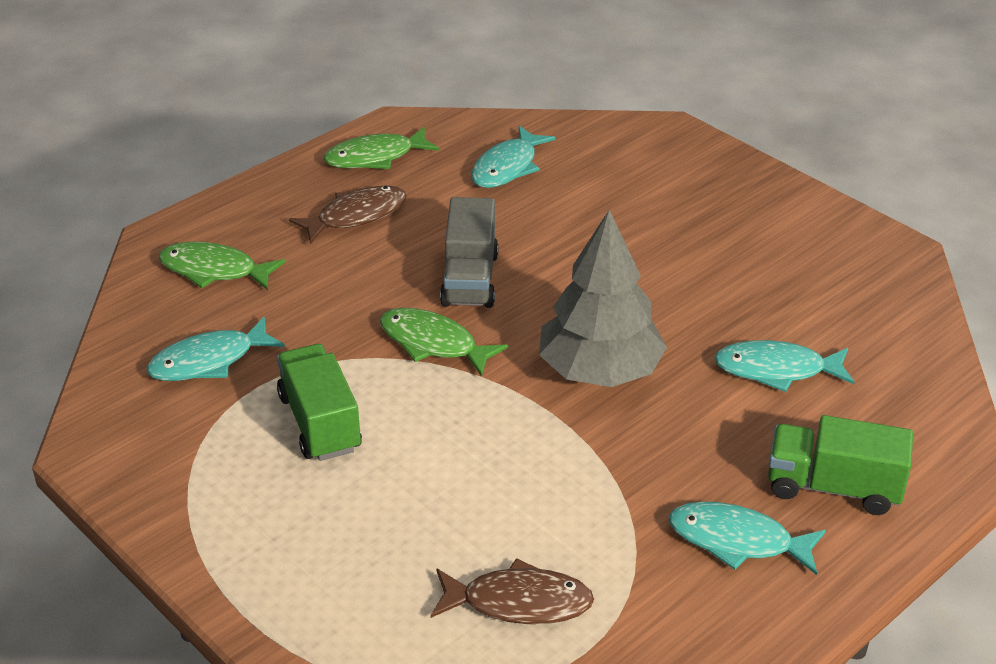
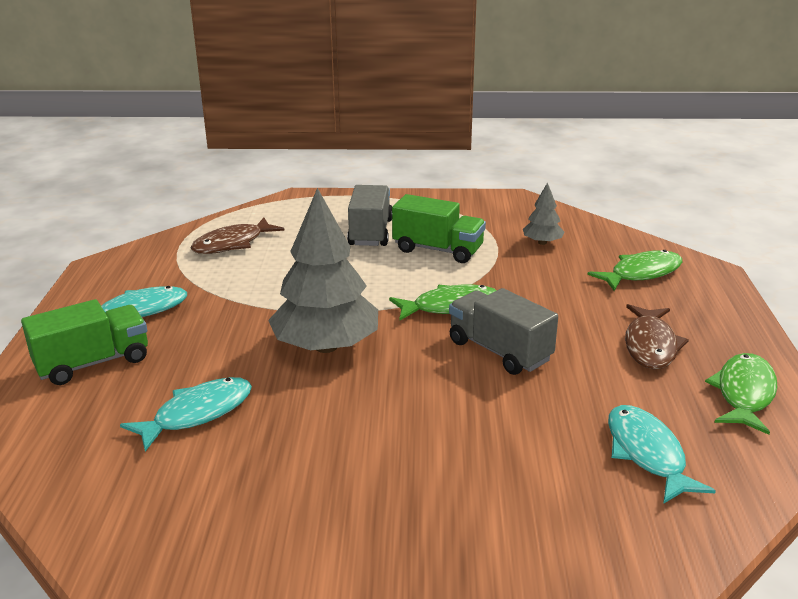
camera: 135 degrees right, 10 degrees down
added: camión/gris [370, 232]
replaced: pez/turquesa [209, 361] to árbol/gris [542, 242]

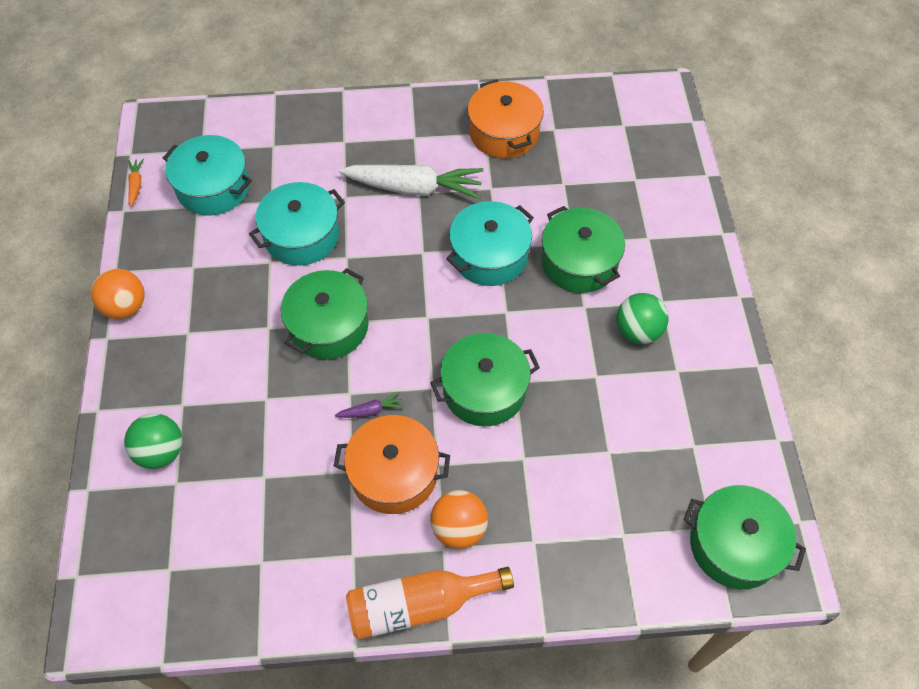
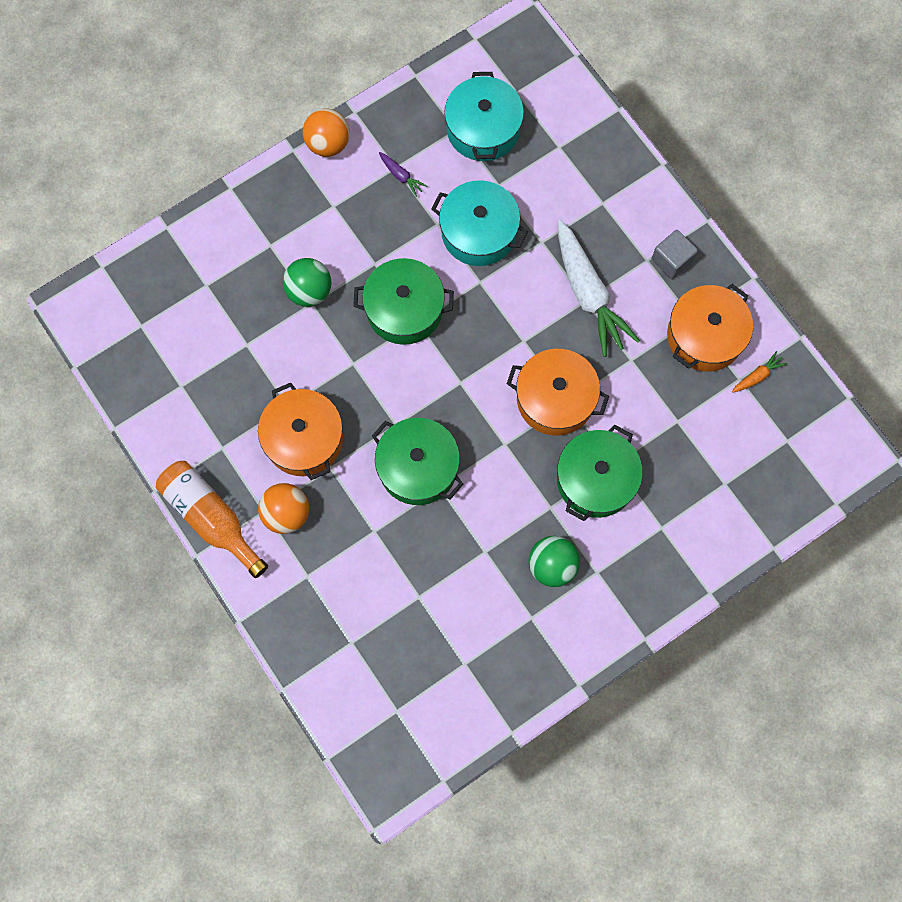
camera: 60 degrees right, 15 degrees up
removed: olla/verde [734, 545]
added: cubo/gris [671, 260]
moved: pelota/verde [161, 452] to [309, 291]; zanahoria/naranja [136, 185] to [757, 376]; zanahoria/morado [371, 411] to [401, 176]
recoloured: olla/turquesa [489, 255] to olla/naranja [555, 399]

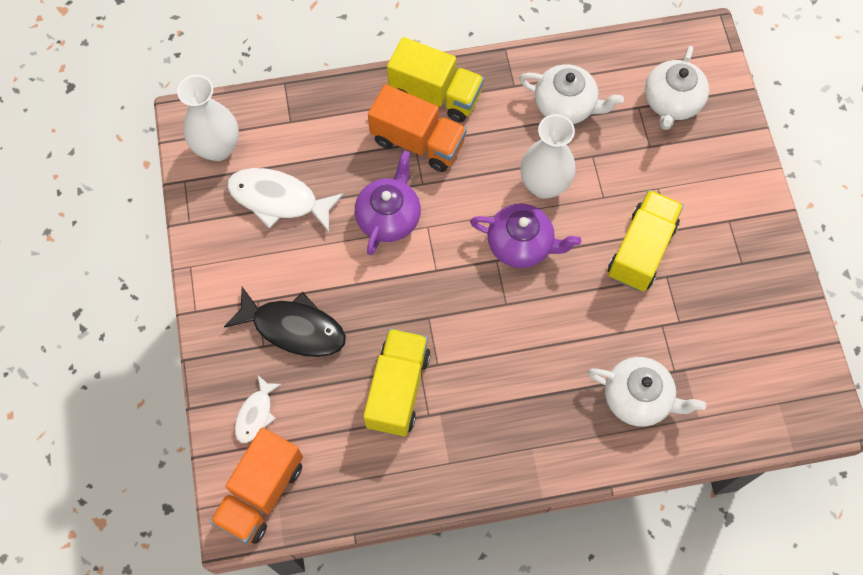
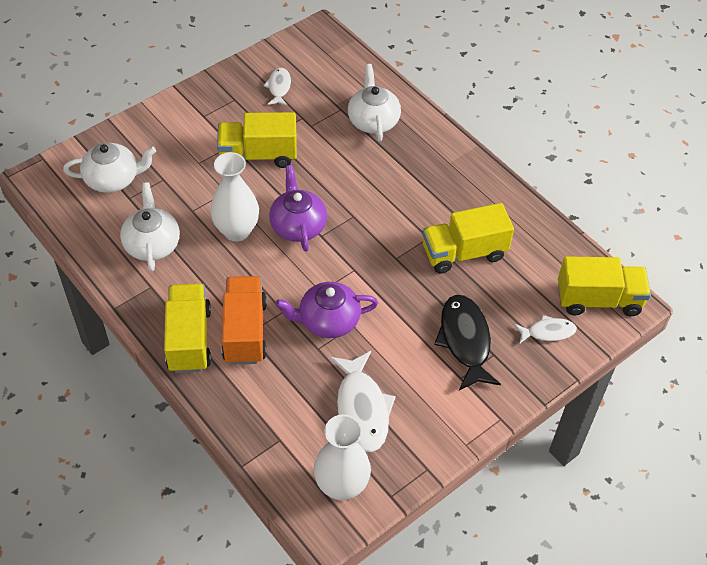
camera: 120 degrees left, 15 degrees down
added: pez/blanco [279, 87]
recoloured: camión/naranja [261, 493] to camión/amarillo [598, 300]

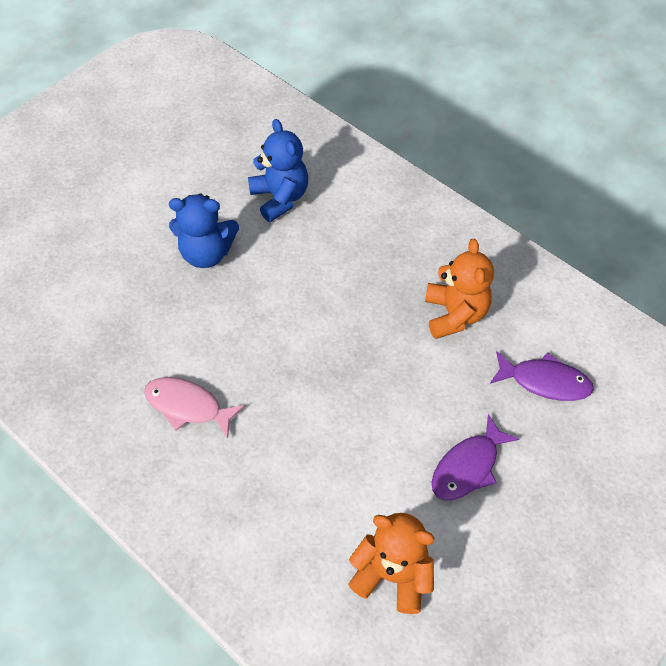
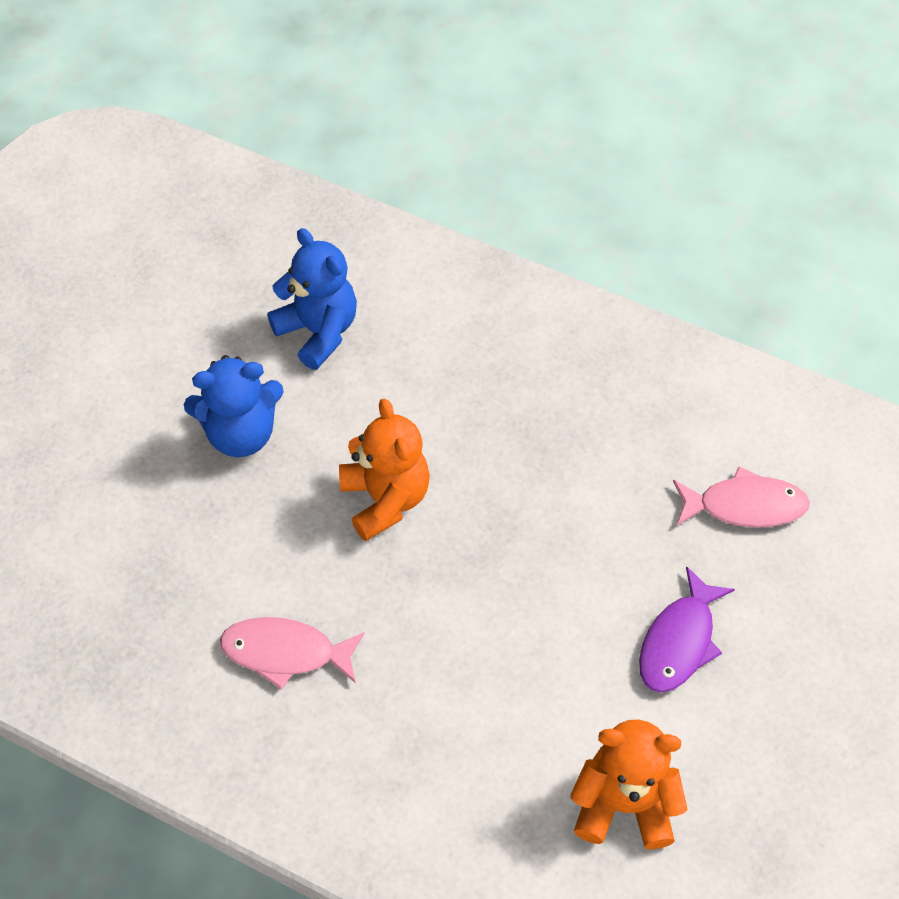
camera: 15 degrees left, 0 degrees up
moved: osito/naranja [454, 314] to [385, 499]
recoloured: pez/morado [545, 381] to pez/rosa [745, 506]

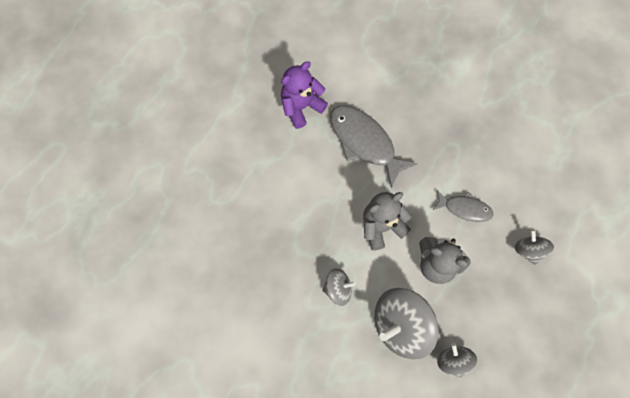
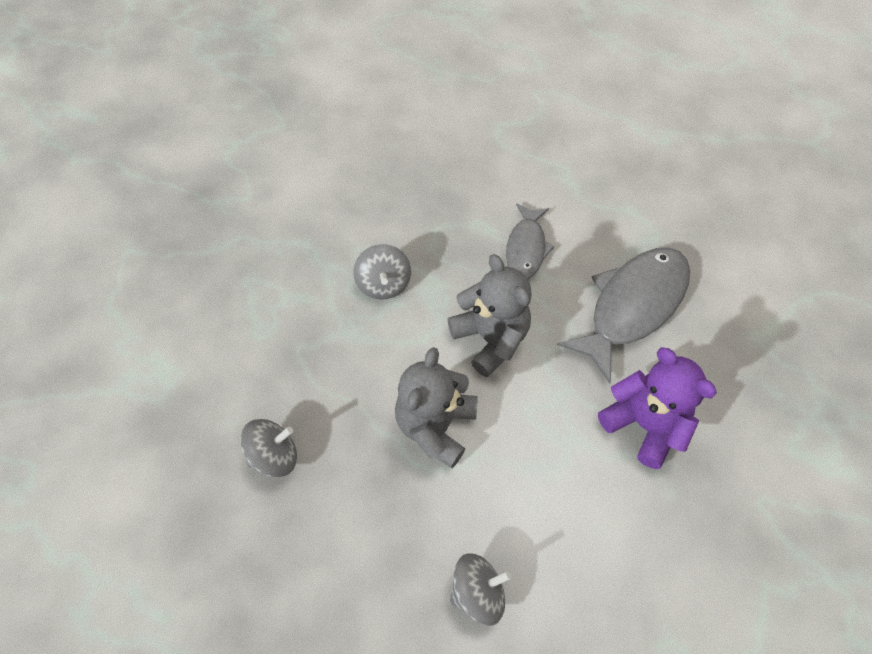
camera: 85 degrees right, 10 degrees down
removed: peonza/gris [401, 326]
moved: osito/morado [301, 107] to [644, 424]; pez/gris [464, 208] to [526, 248]

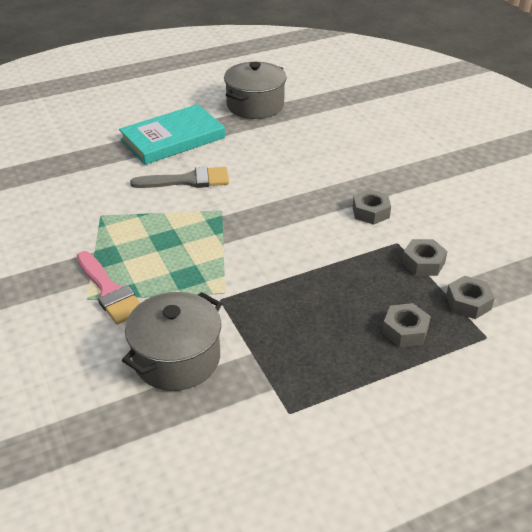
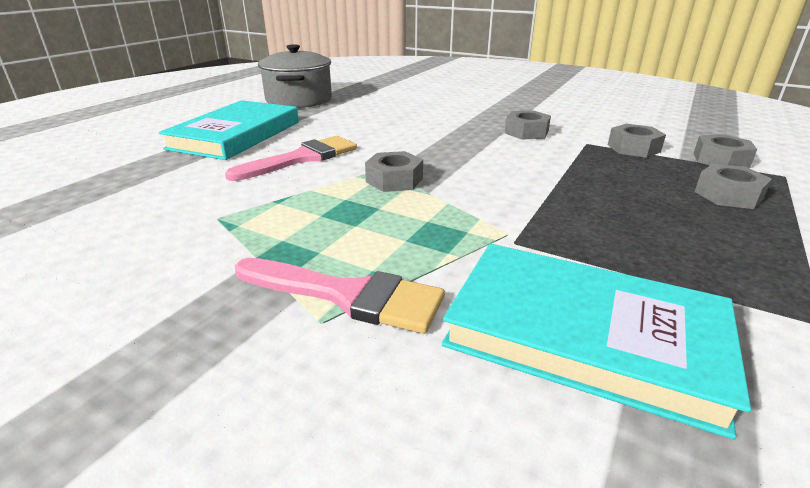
camera: 35 degrees left, 10 degrees down
added: tuerca/gris [394, 180]
replaced: olla/gris [177, 359] to libro/turquesa [584, 335]
recoloured: pincel/gris [188, 180] to pincel/rosa [302, 158]

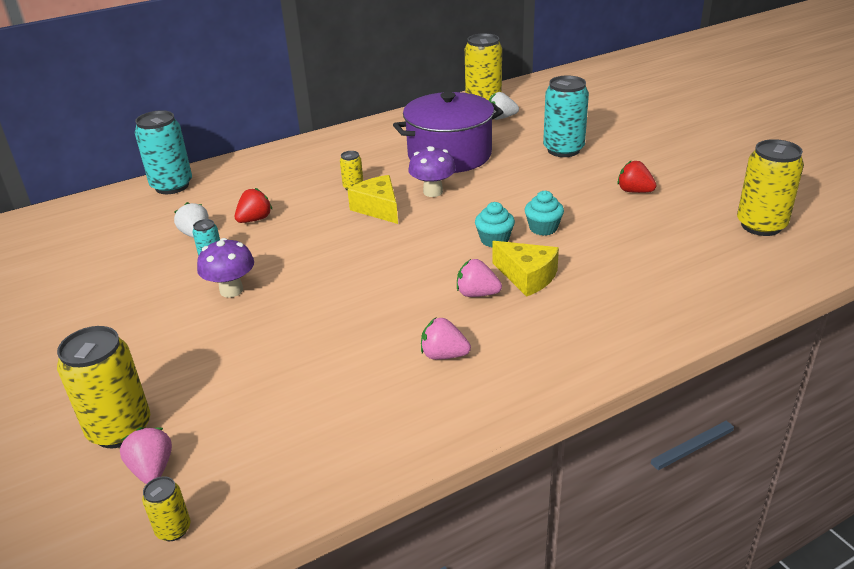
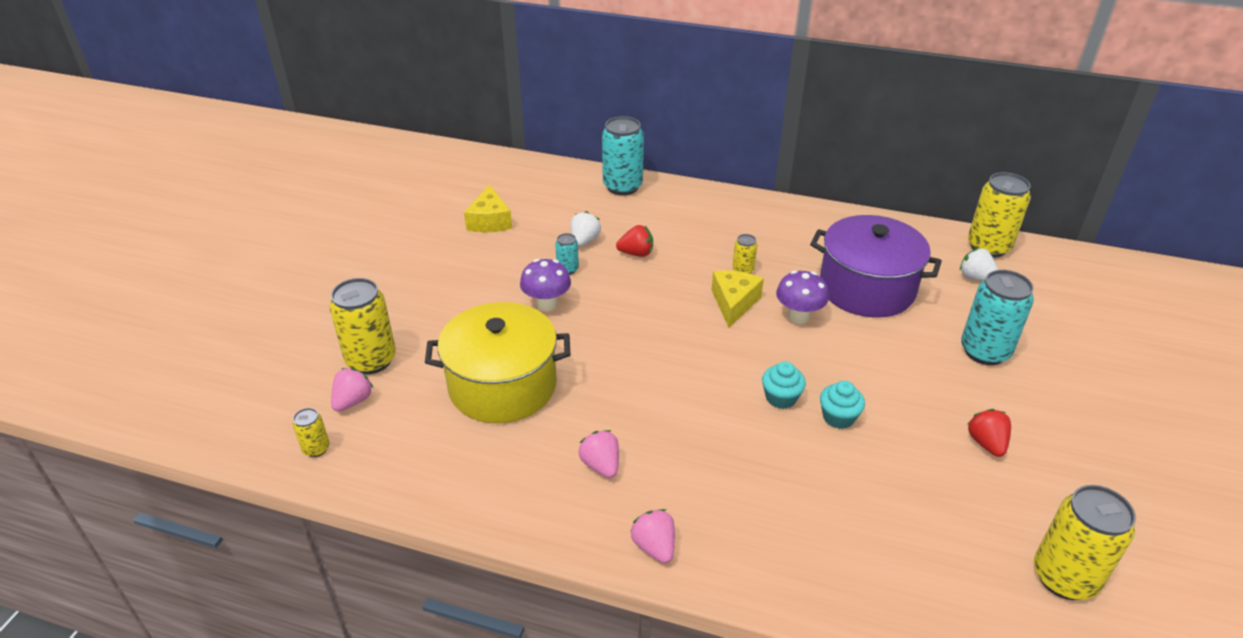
camera: 45 degrees right, 5 degrees up
added: olla/amarillo [502, 386]
moved: fresa/rosa [477, 294] to [654, 546]; queso/amarillo [527, 277] to [489, 221]

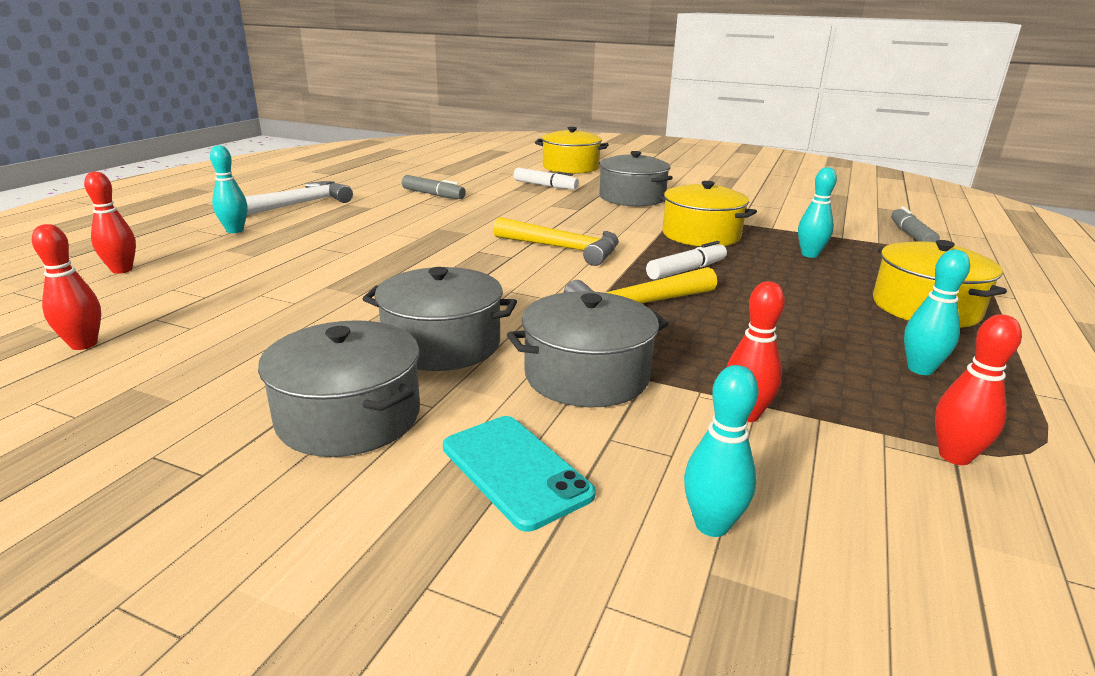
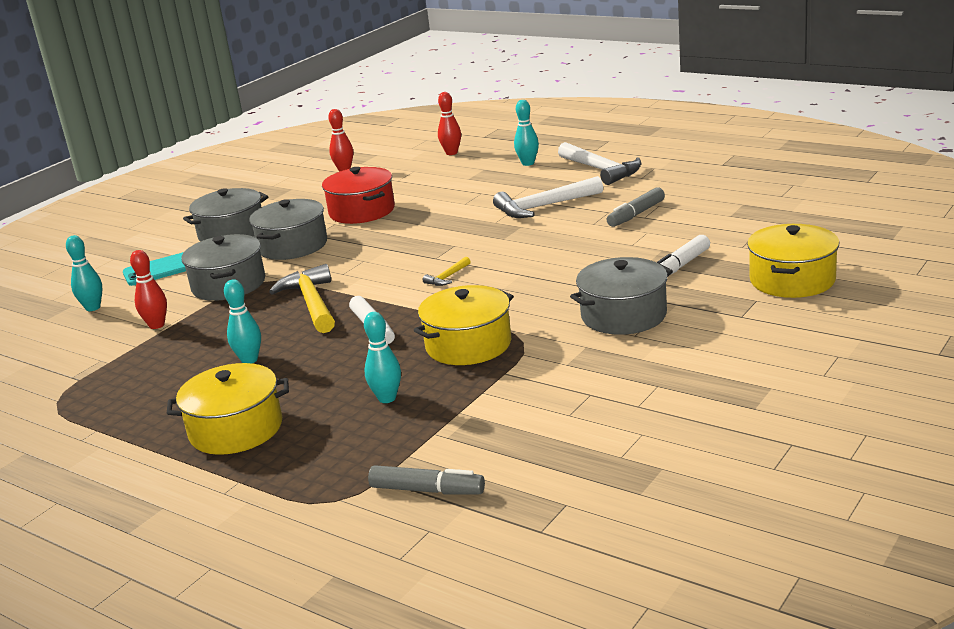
camera: 105 degrees right, 0 degrees up
removed: bolo/rojo [954, 456]
added: olla/rojo [362, 211]; martillo/blanco [544, 206]
moved: bolo/turquesa [920, 369] to [249, 360]
resized: martillo/amarillo [563, 249] = [447, 277] x0.47

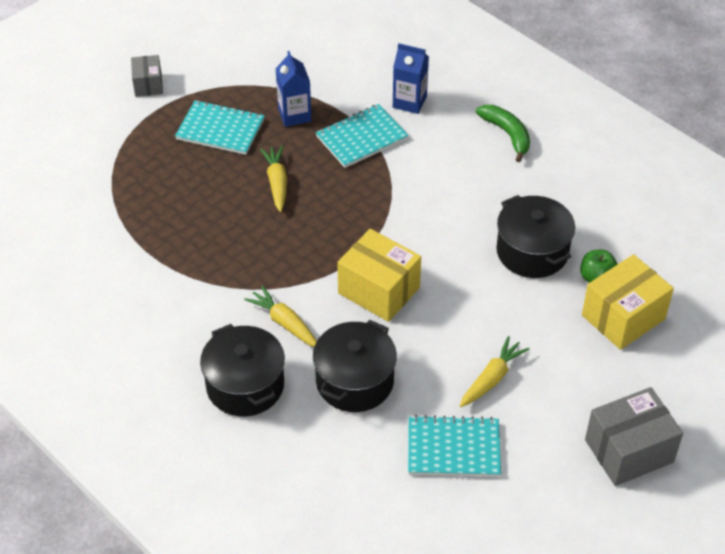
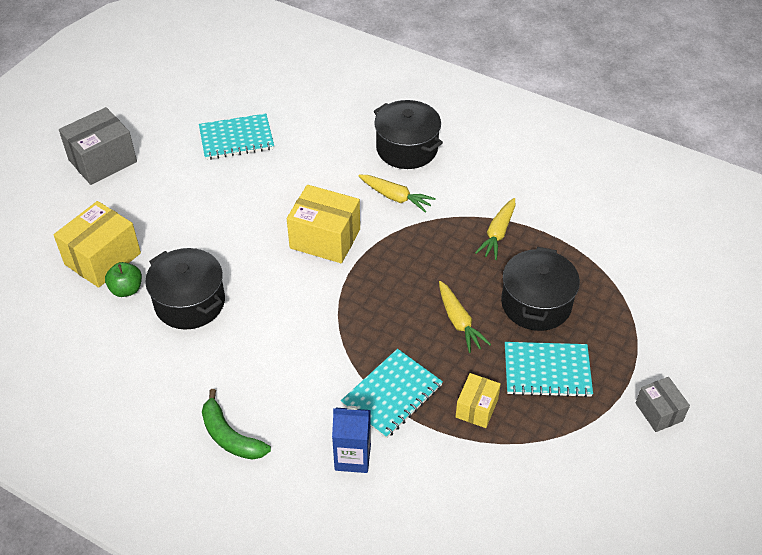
camera: 165 degrees right, 0 degrees up
moved: olla/negro [354, 381] to [536, 304]; zanahoria/amarillo [491, 378] to [497, 233]
replaced: cartón de leche/azul [294, 115] to caja/amarillo [476, 408]

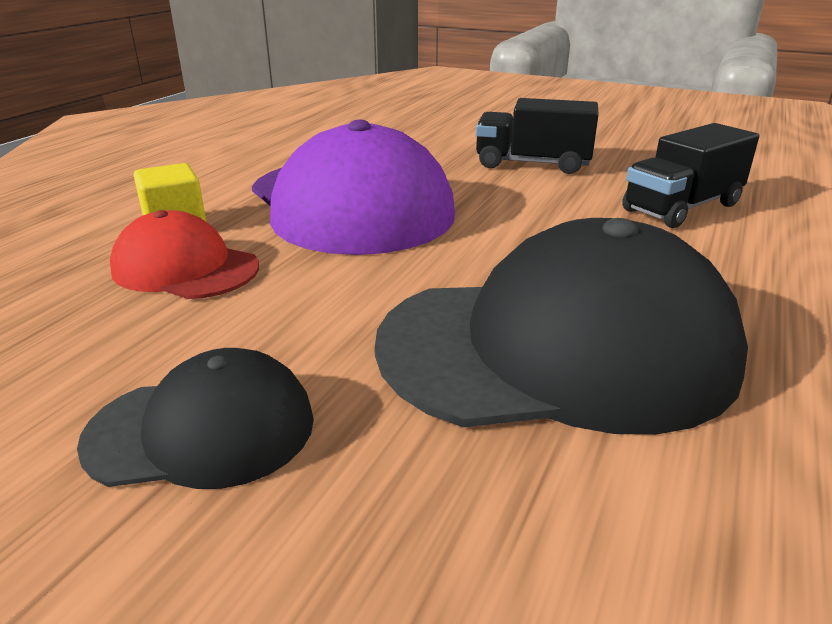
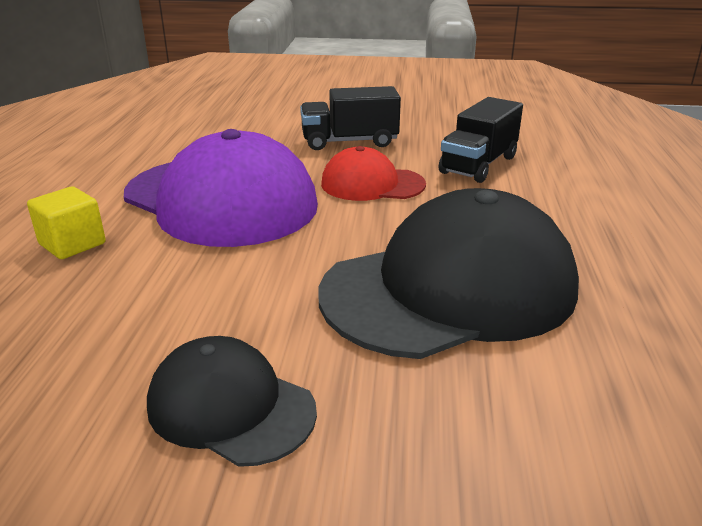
camera: 20 degrees left, 0 degrees up
moved: gorra/rojo [185, 268] to [372, 184]
turned: gorra/negro [202, 429] = [230, 407] 120 degrees counterclockwise

